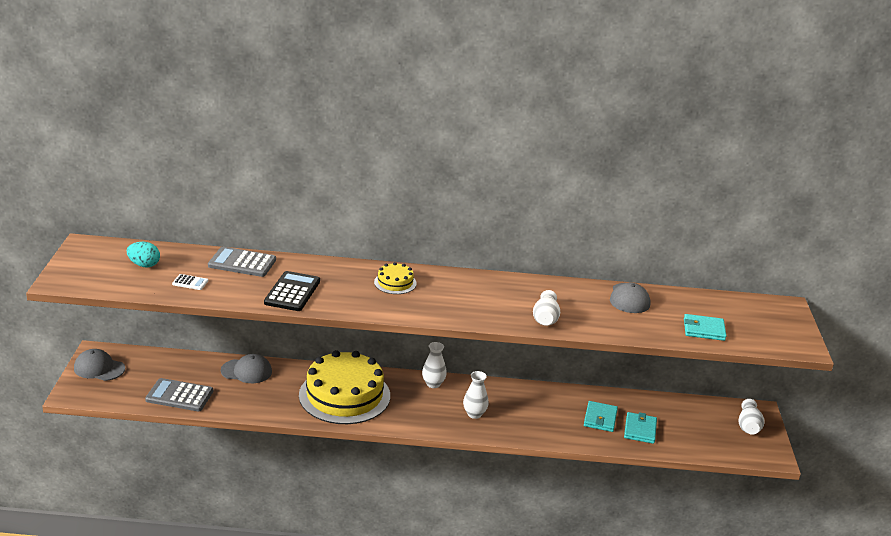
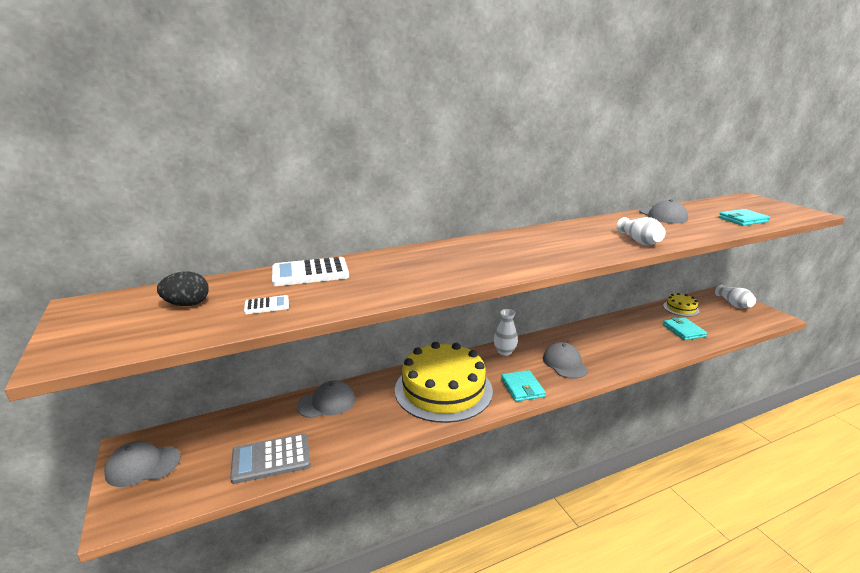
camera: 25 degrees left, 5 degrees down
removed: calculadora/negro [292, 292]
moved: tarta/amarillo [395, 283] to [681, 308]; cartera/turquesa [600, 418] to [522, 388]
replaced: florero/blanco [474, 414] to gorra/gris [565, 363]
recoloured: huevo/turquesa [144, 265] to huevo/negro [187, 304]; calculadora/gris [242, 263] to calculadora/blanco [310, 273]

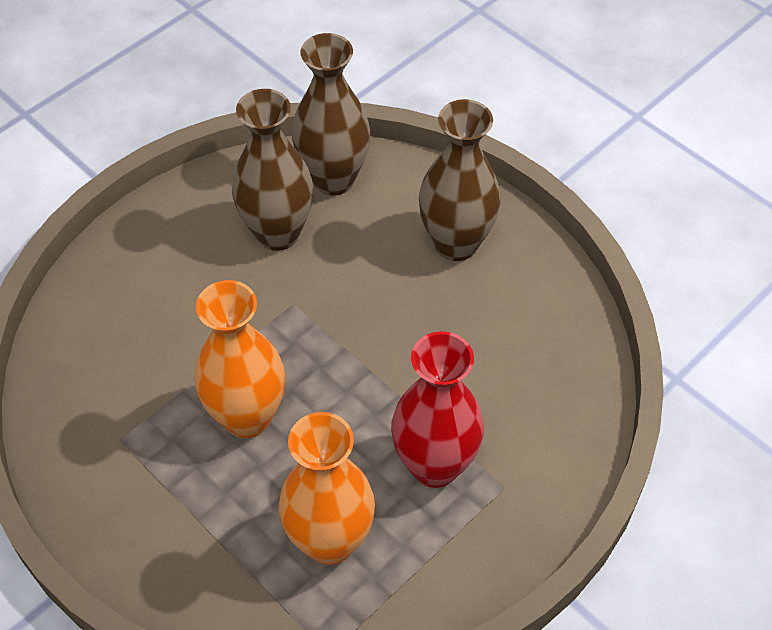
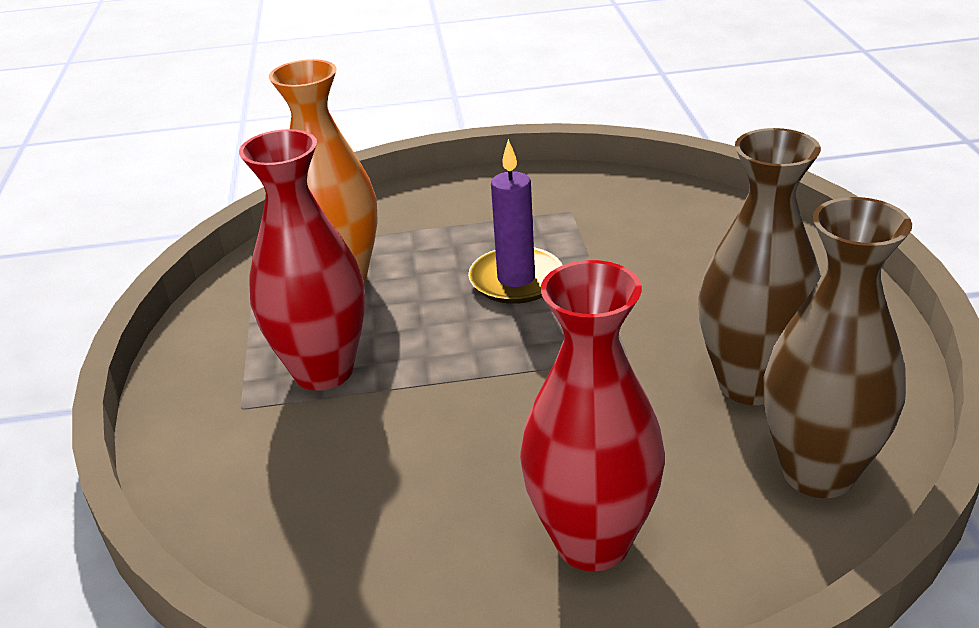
camera: 130 degrees right, 20 degrees down
replaced: florero/naranja [247, 417] to vela/morado [516, 280]
recoloured: florero/marrón [456, 244] to florero/rojo [592, 542]

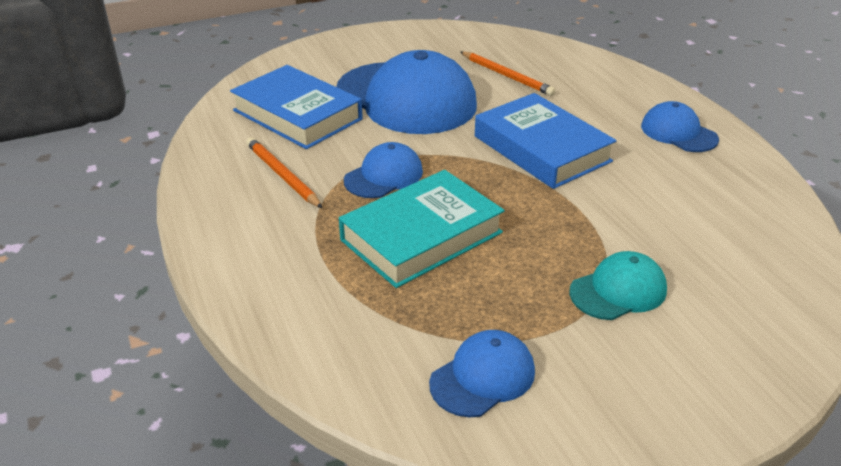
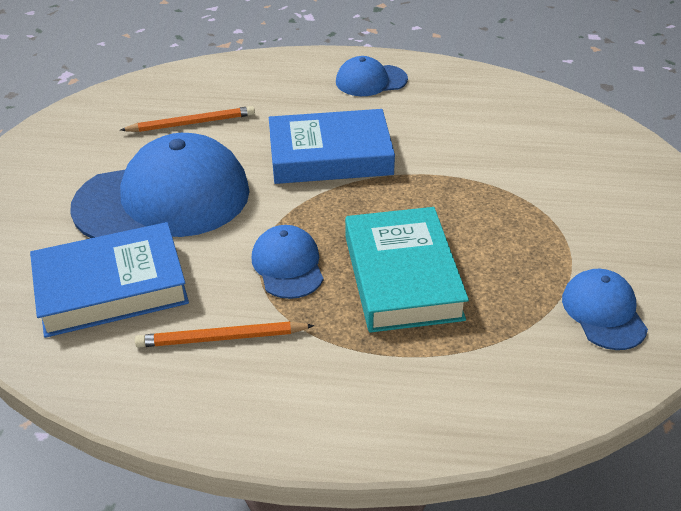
camera: 60 degrees left, 5 degrees up
removed: gorra/turquesa [618, 291]

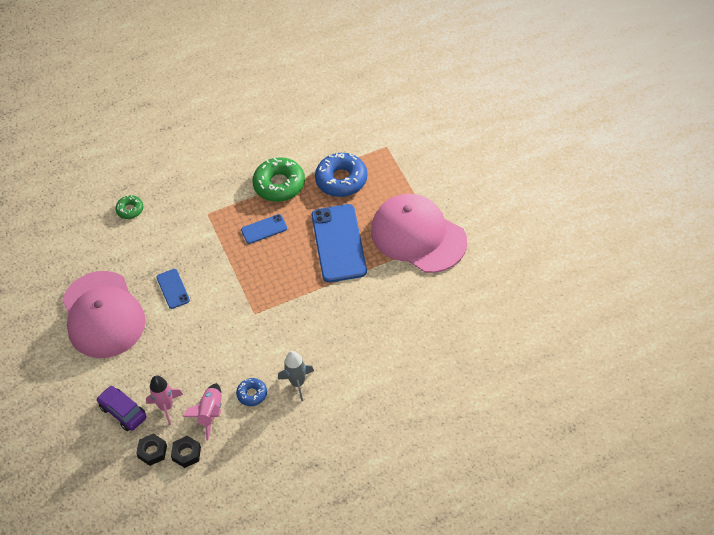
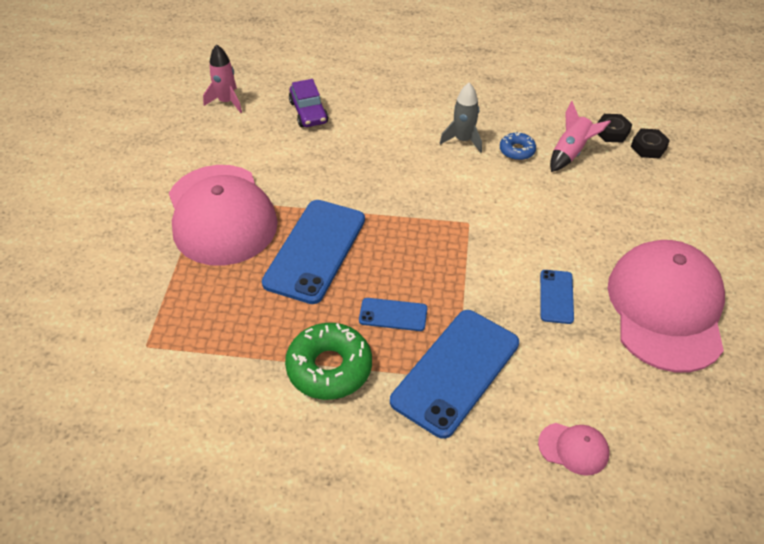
camera: 155 degrees left, 5 degrees down
removed: rosquilla/azul [341, 180]
added: móvil/azul [455, 372]
moved: coche/morado [123, 412] to [308, 112]; cohete/rosa [166, 407] to [227, 102]
replaced: rosquilla/verde [130, 210] to gorra/rosa [574, 448]

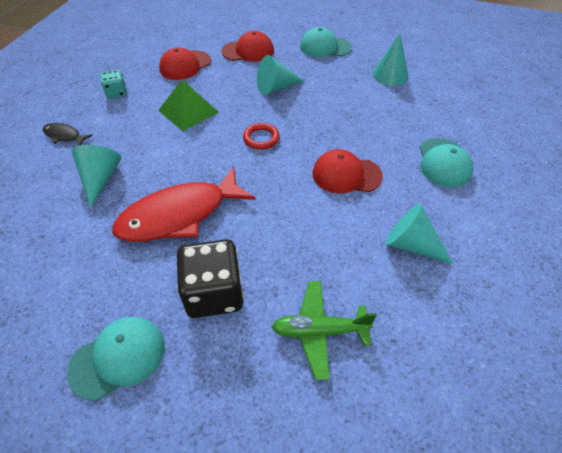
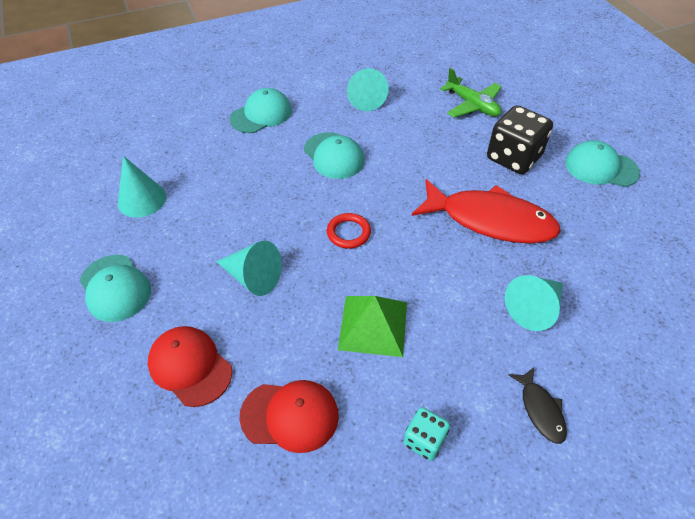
camera: 130 degrees left, 0 degrees up
recoloured: gorra/rojo [346, 175] to gorra/turquesa [334, 156]

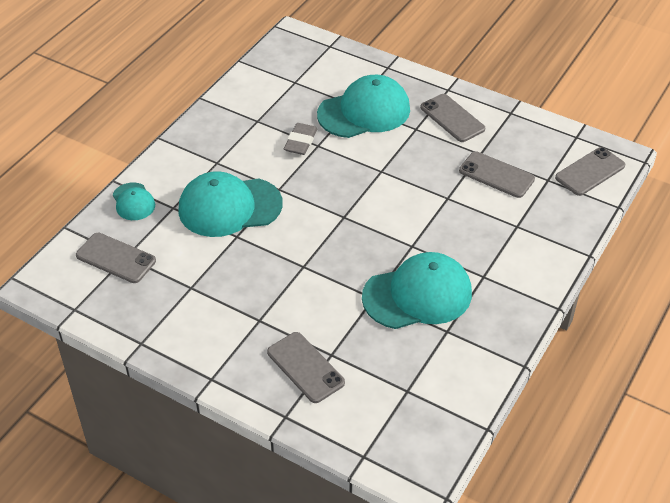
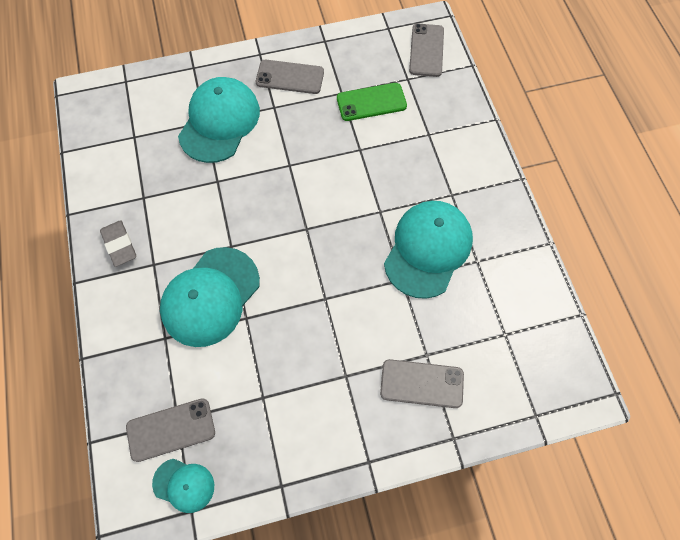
camera: 45 degrees left, 20 degrees up
moved: gorra/turquesa [133, 202] to [184, 485]; goma de borrar/gris [300, 142] to [119, 245]
recoloured: móvil/gris [496, 175] to móvil/verde [371, 102]

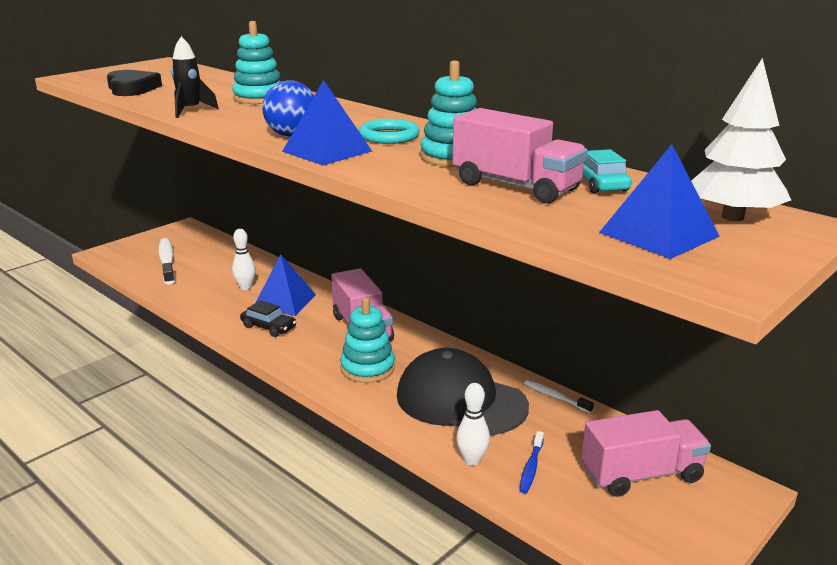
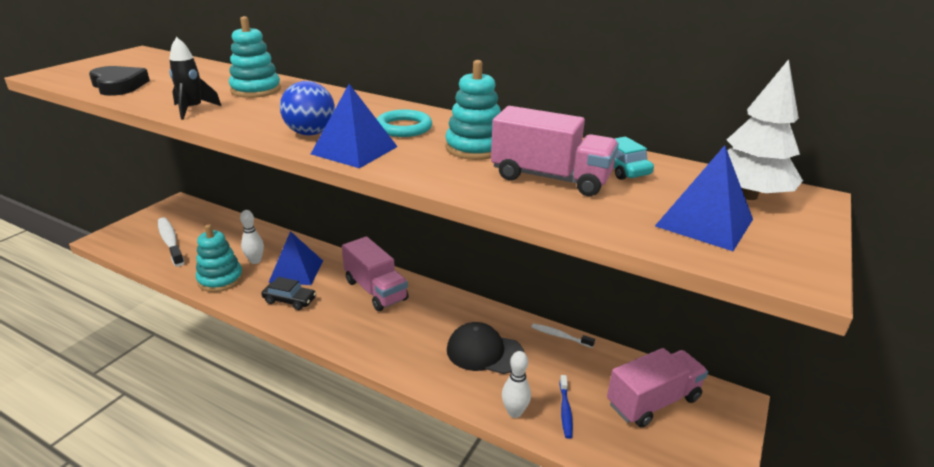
camera: 15 degrees left, 5 degrees up
moved: juguete apilable/turquesa [367, 368] to [220, 279]
resized: gorra/negro [460, 400] = [484, 352] x0.67

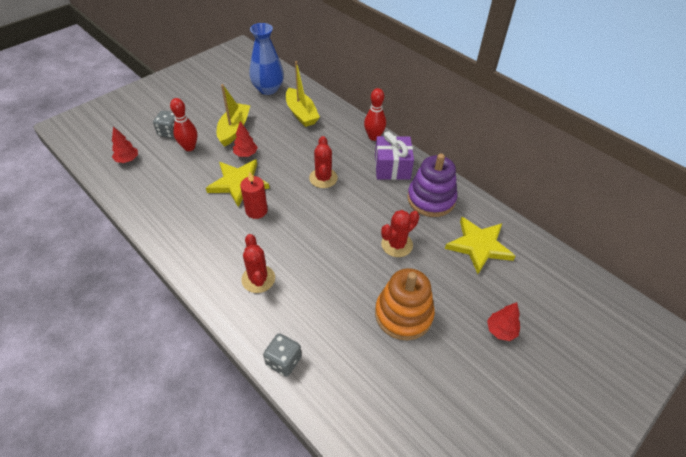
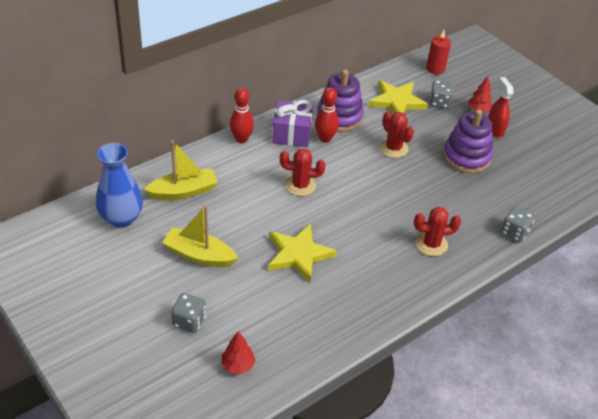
camera: 85 degrees left, 5 degrees down
removed: árbol/rojo [246, 154]
added: dado/gris [439, 102]; pulverizador/rojo [495, 130]
moved: bolo/rojo [189, 147] to [325, 138]; vela/rojo [256, 211] to [435, 69]
recoloured: juguete apilable/naranja [403, 314] to juguete apilable/morado [466, 157]

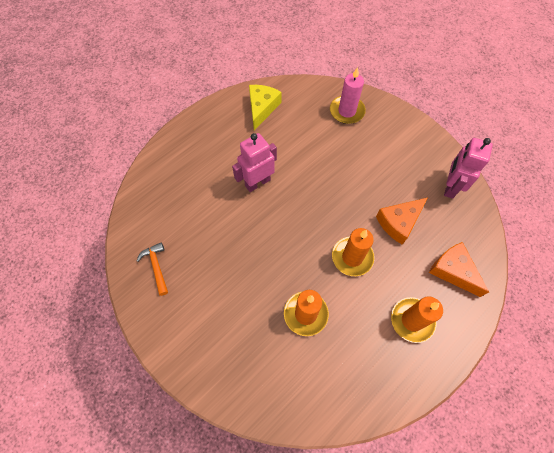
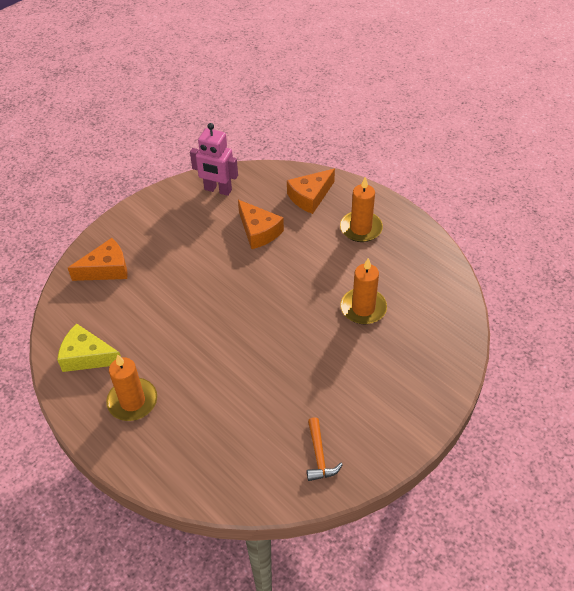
camera: 90 degrees left, 15 degrees down
removed: robot/rosa [257, 182]
moved: vela/naranja [352, 257] to [132, 401]
replaced: vela/rosa [347, 111] to queso/naranja [106, 269]
turned: martillo/naranja [156, 267] = [319, 456] 75 degrees counterclockwise

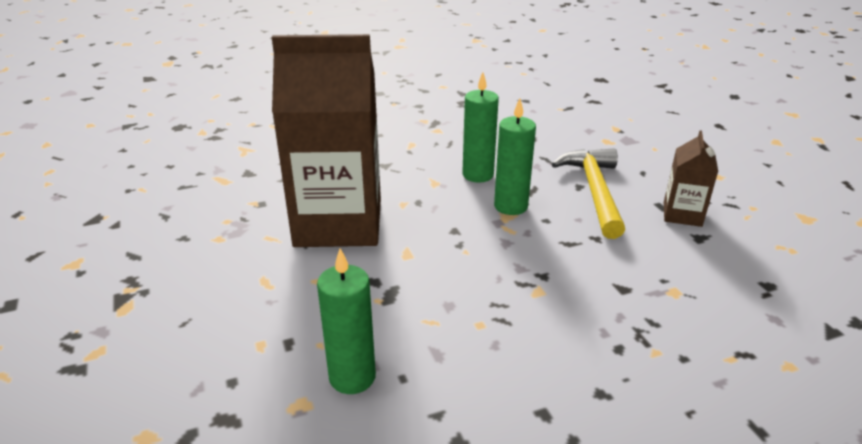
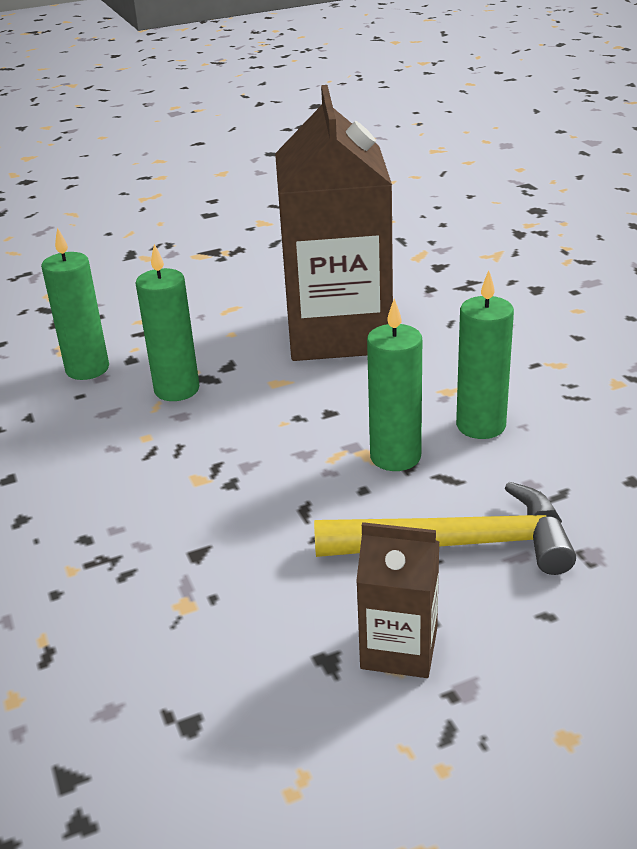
camera: 90 degrees right, 0 degrees up
added: vela/verde [177, 389]

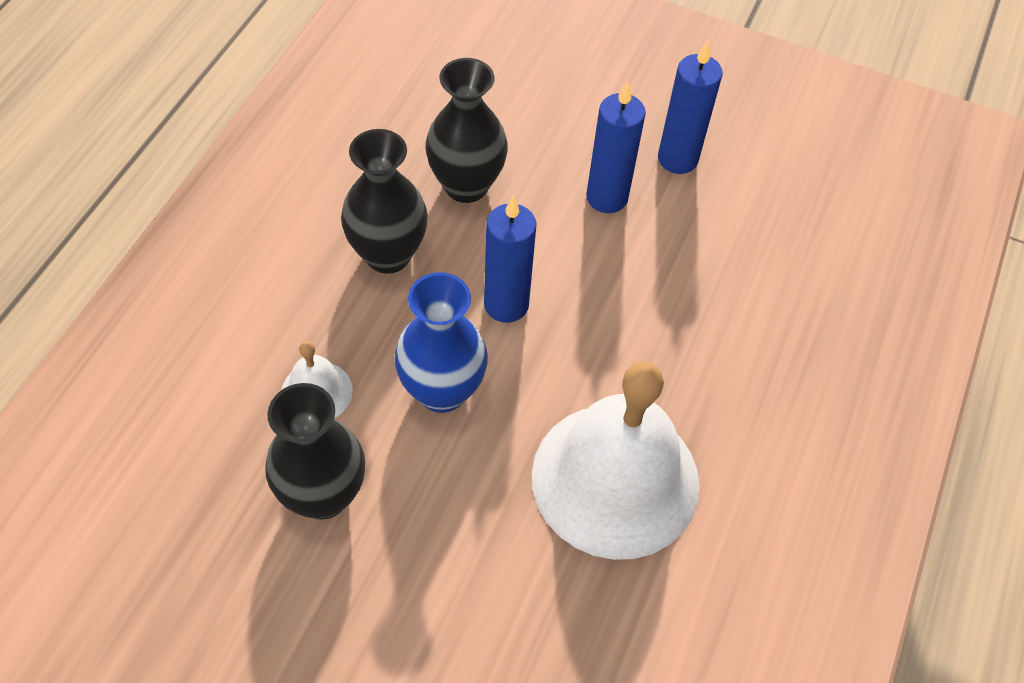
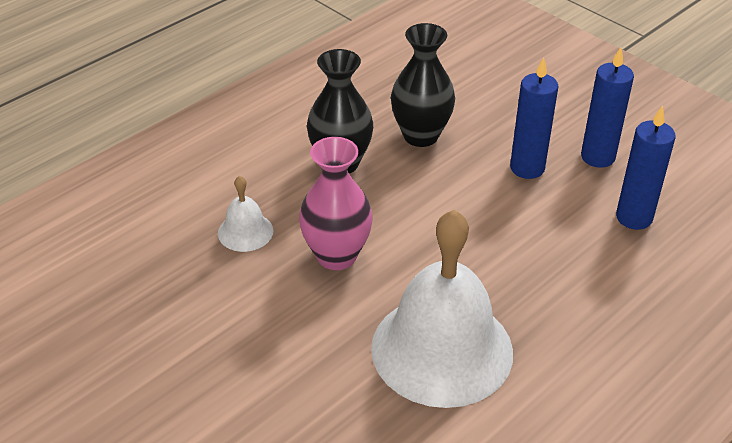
camera: 25 degrees right, 15 degrees down
removed: florero/negro [323, 495]
moved: vela/azul [506, 304] to [634, 218]
recoloured: florero/azul [442, 391] to florero/rosa [336, 256]

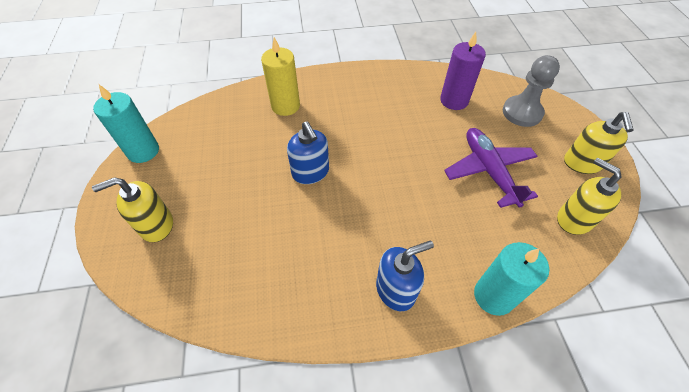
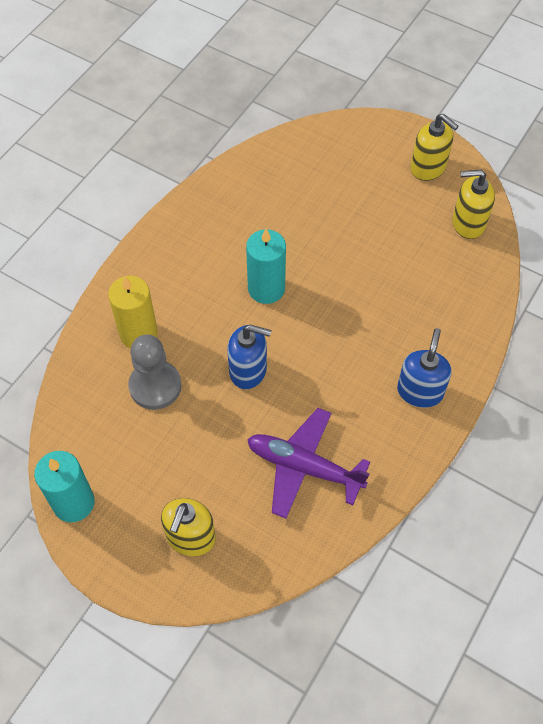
camera: 50 degrees left, 5 degrees up
removed: vela/morado [454, 100]
moved: avión/morado [489, 171] to [304, 467]; vela/turquesa [493, 296] to [266, 289]; peón/gris [522, 112] to [155, 386]

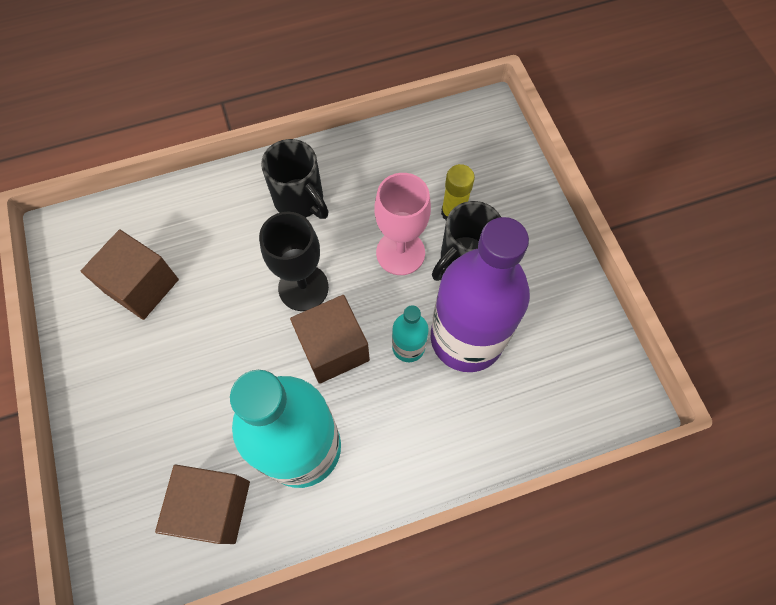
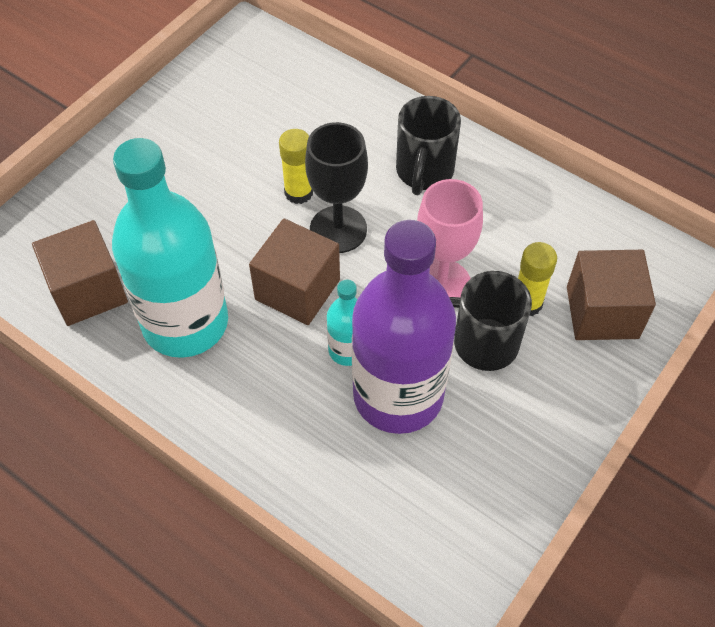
camera: 55 degrees right, 10 degrees down
added: barra de pegamento/amarillo [298, 192]
moved: cubo/marrón [142, 286] to [602, 312]

